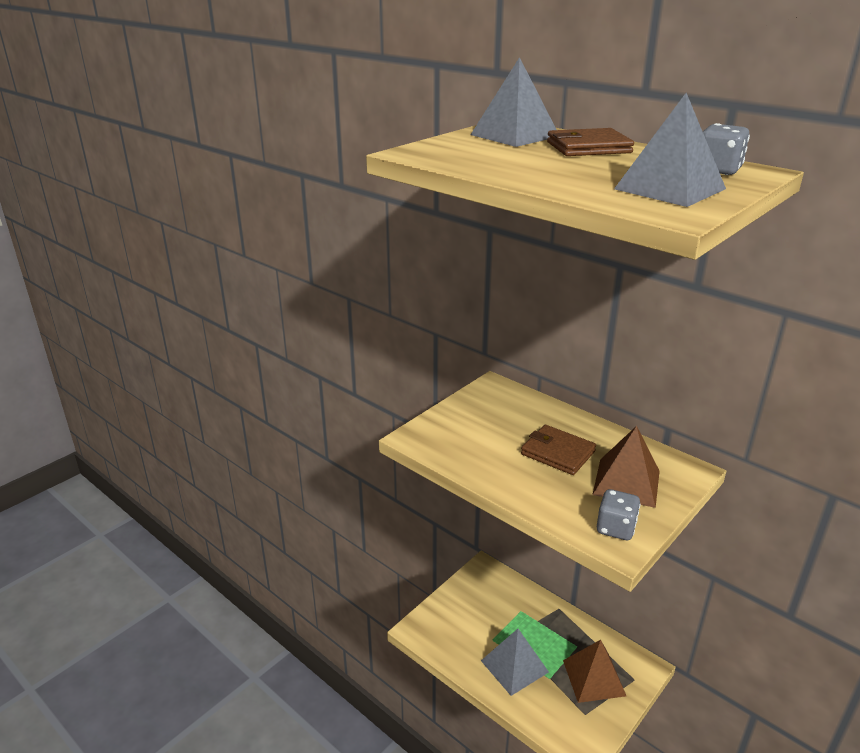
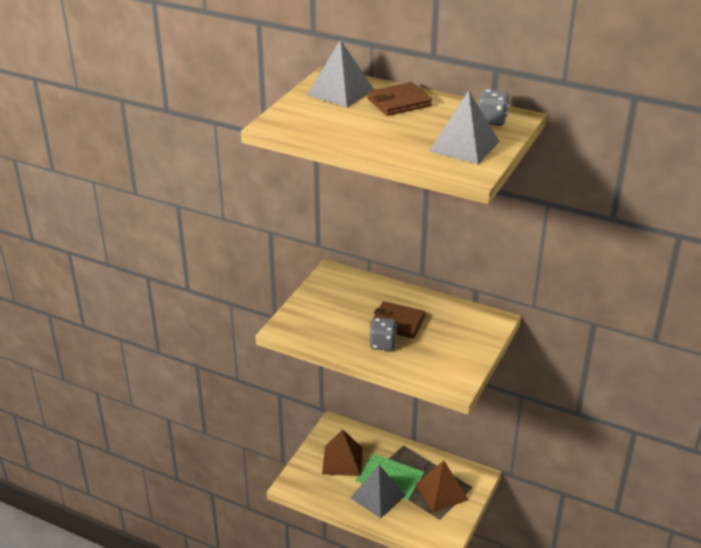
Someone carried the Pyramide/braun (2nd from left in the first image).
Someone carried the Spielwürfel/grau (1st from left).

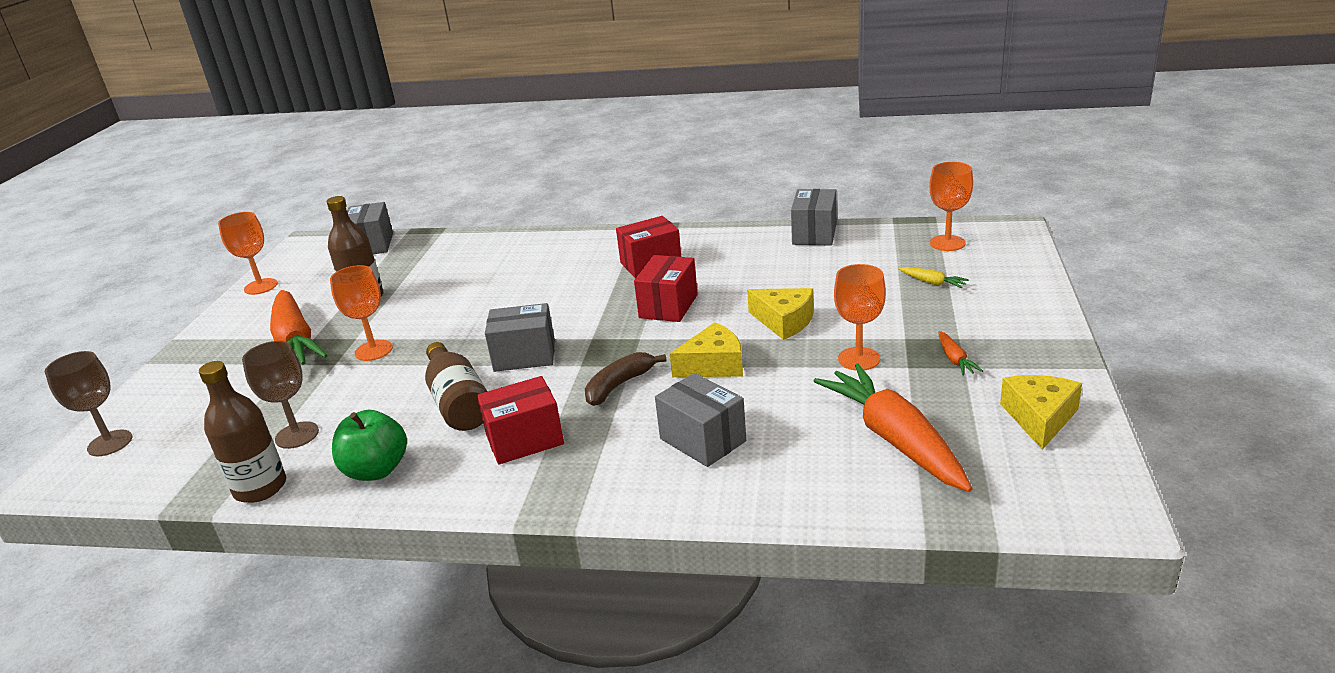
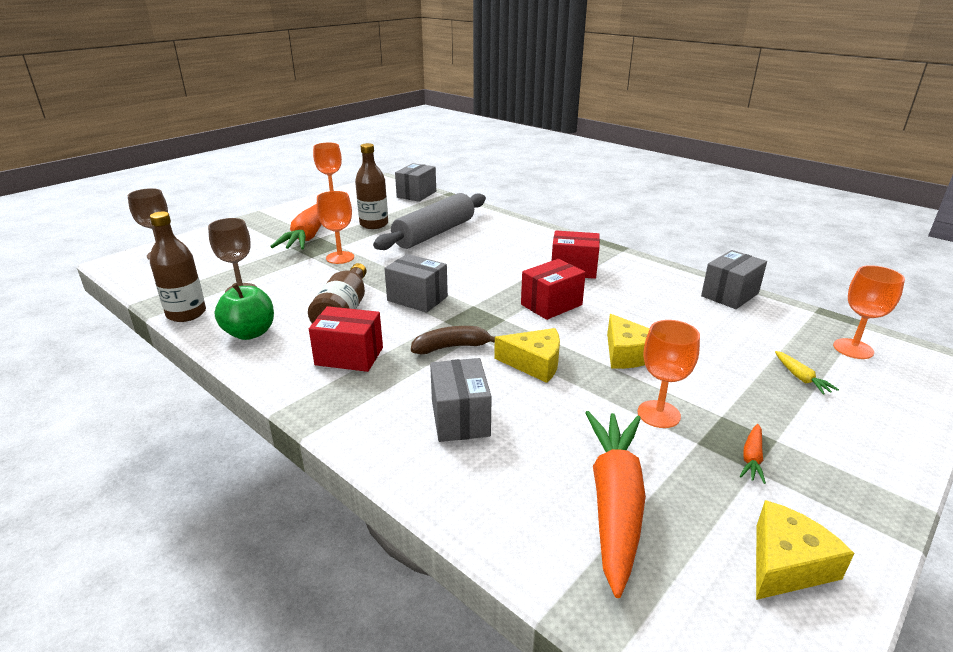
Someone put down the Nudelholz/grau.

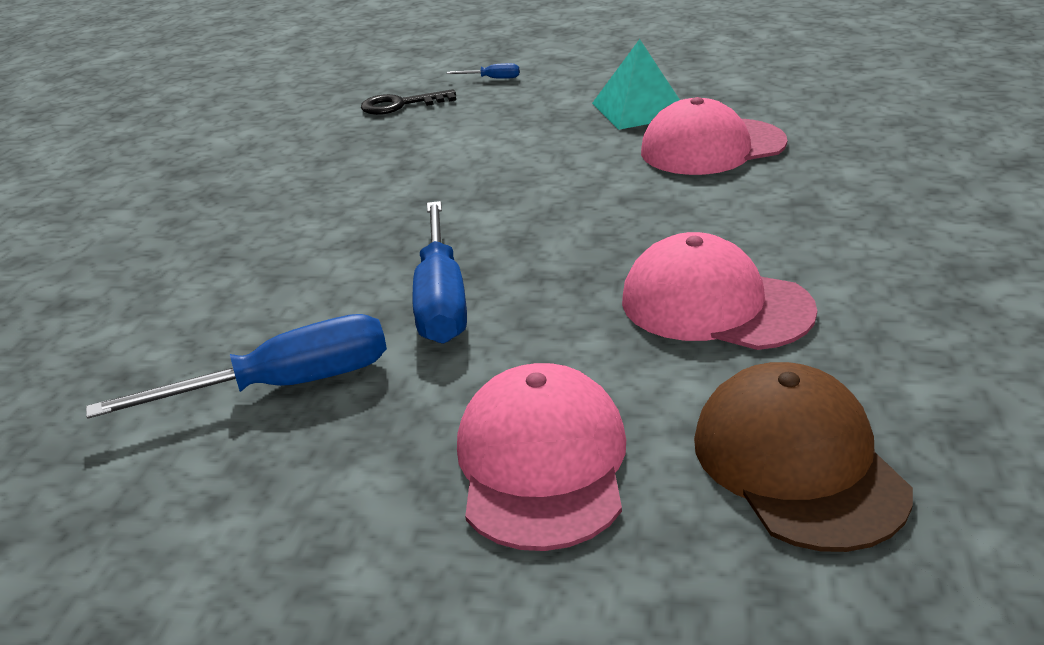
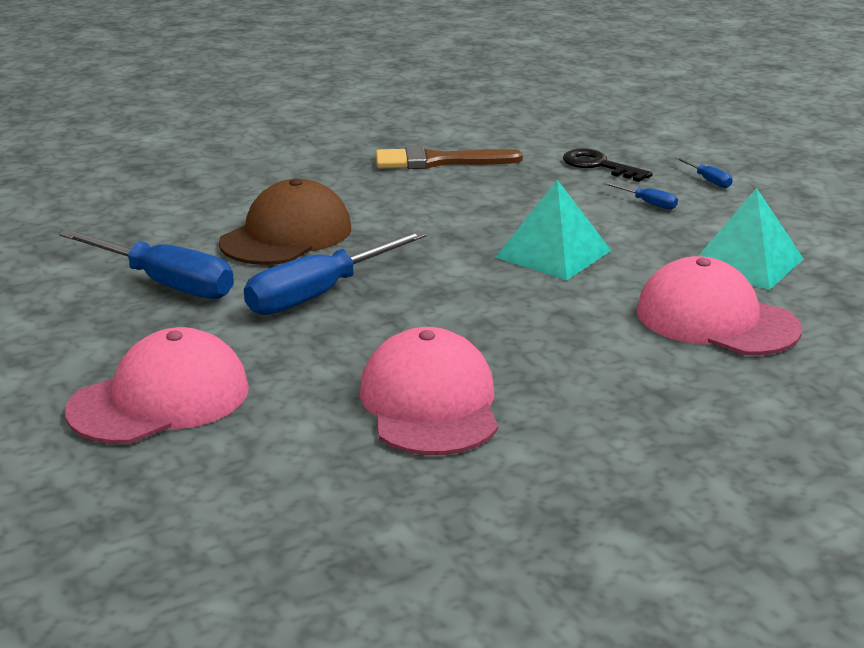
Someone carried the Kappe/braun.
Someone put down the Pinsel/braun.
Someone put down the Pyramide/türkis (1st from left).
Someone put down the Schraubenzieher/blau (3rd from left).

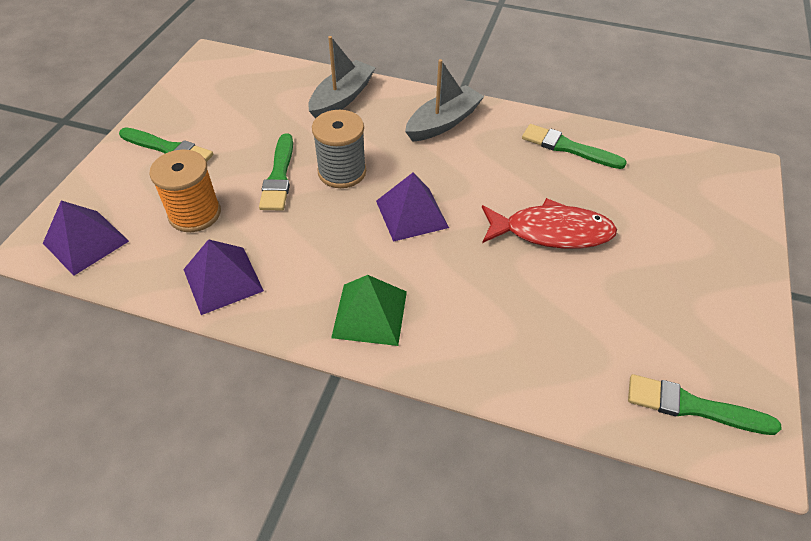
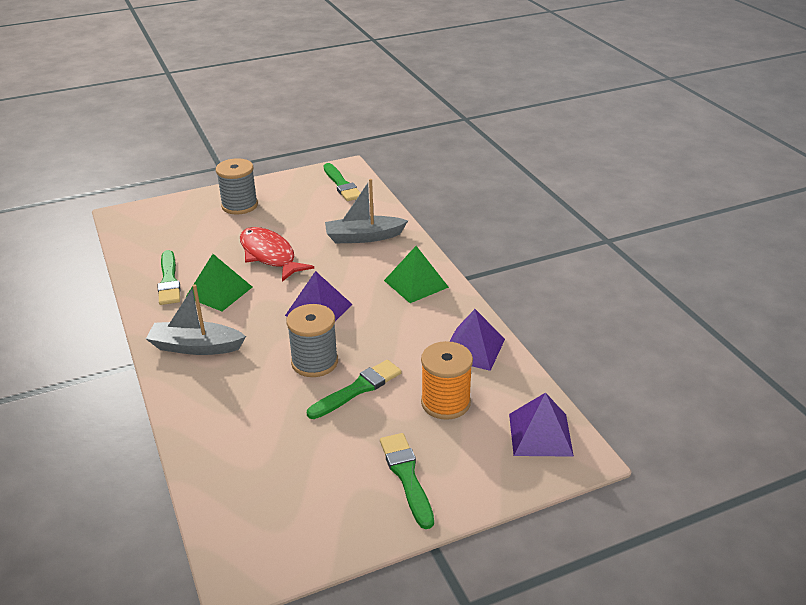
Someone put down the Pyramide/grün (1st from left).
Someone put down the Garnrolle/grau (1st from left).
Someone carried the Boot/grau (1st from left in the first image).

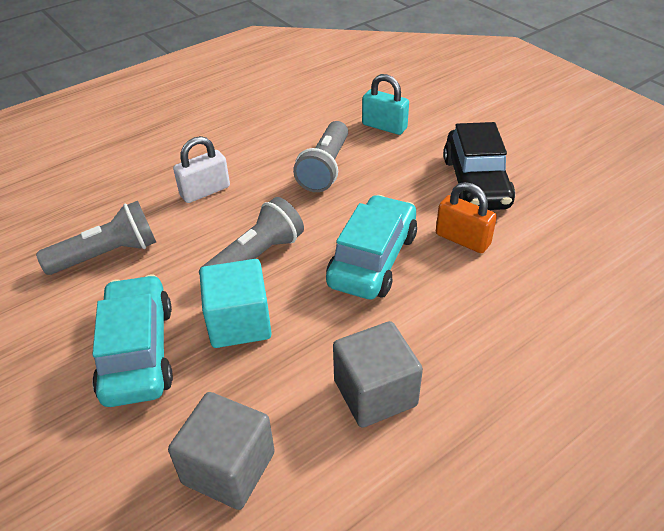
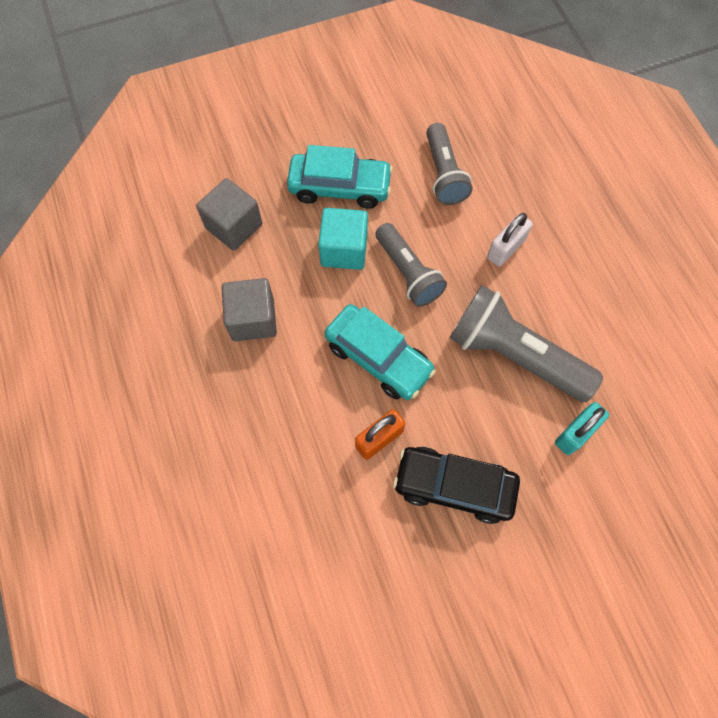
Someone scaled the Taschenlampe/grau (3rd from left) by 1.55.
Someone rotated the Vorhängeschloss/weiß by 60 degrees clockwise.

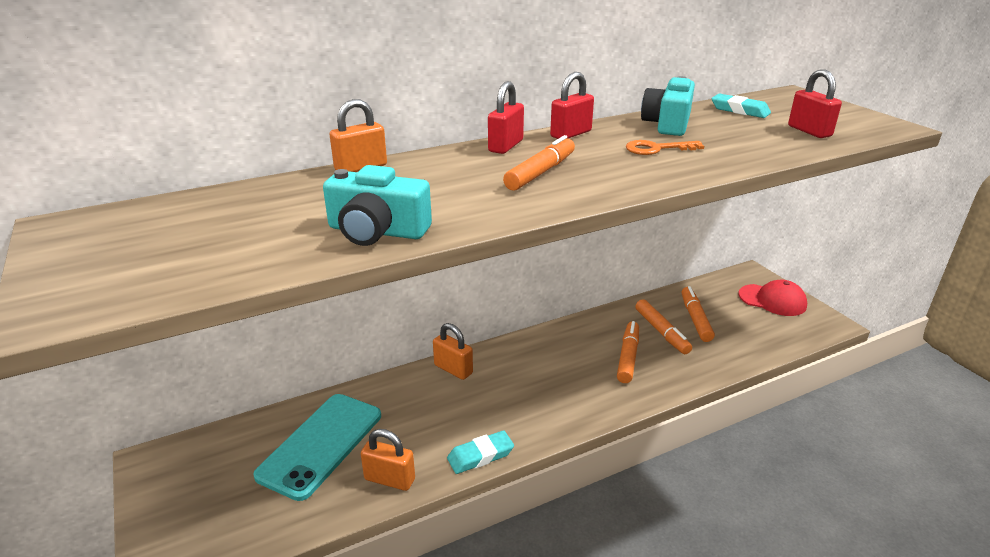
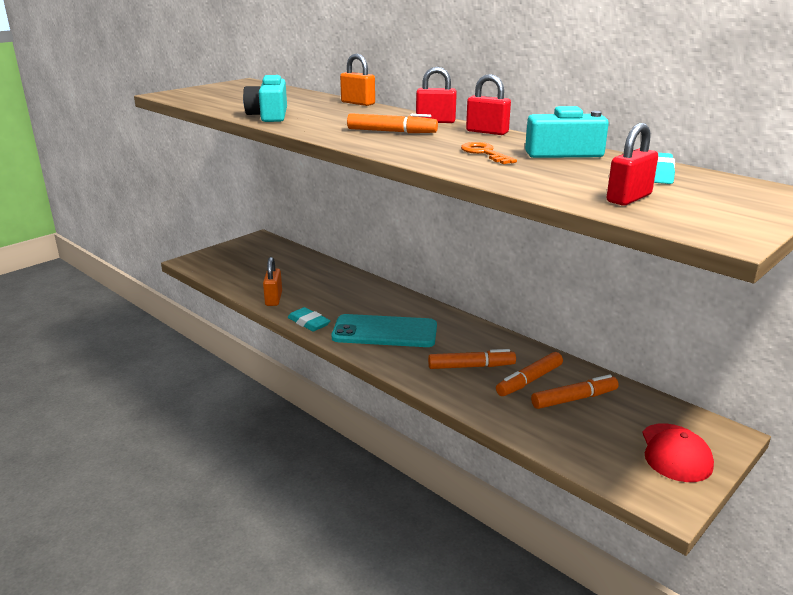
Someone carried the Handy/türkis.
Someone took away the Vorhängeschloss/orange (3rd from left).

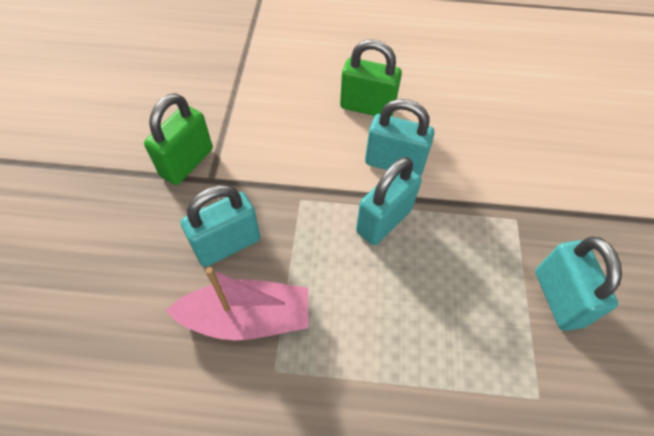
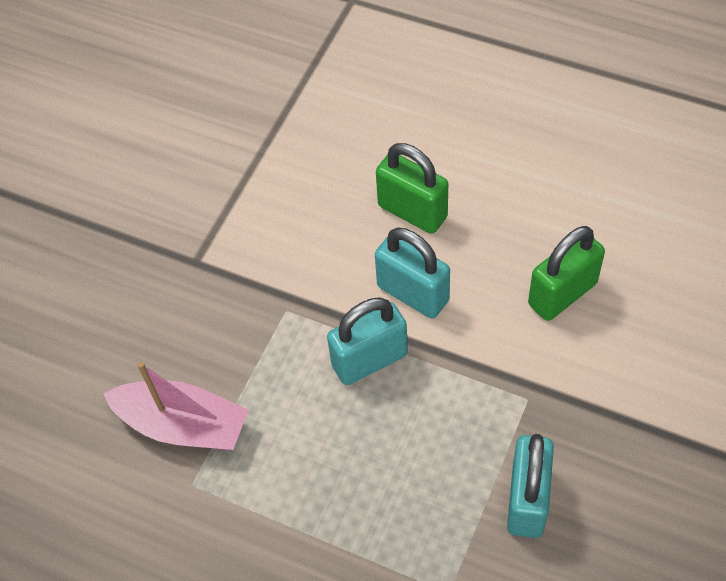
Someone carried the Vorhängeschloss/grün (1st from left in the first image).
Someone took away the Vorhängeschloss/türkis (1st from left).

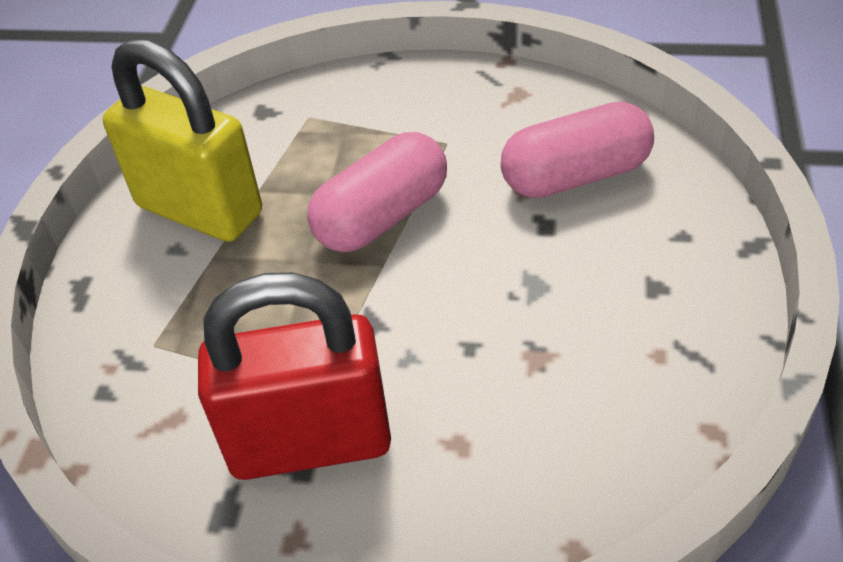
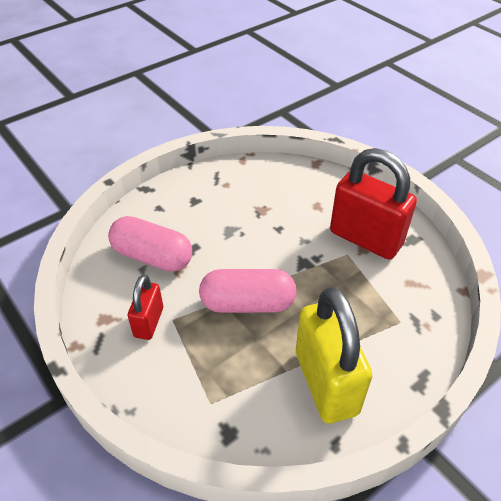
Someone put down the Vorhängeschloss/rot (1st from left).

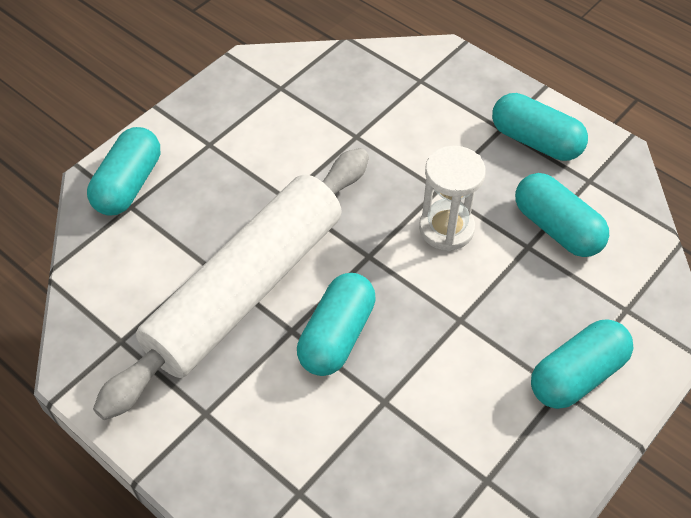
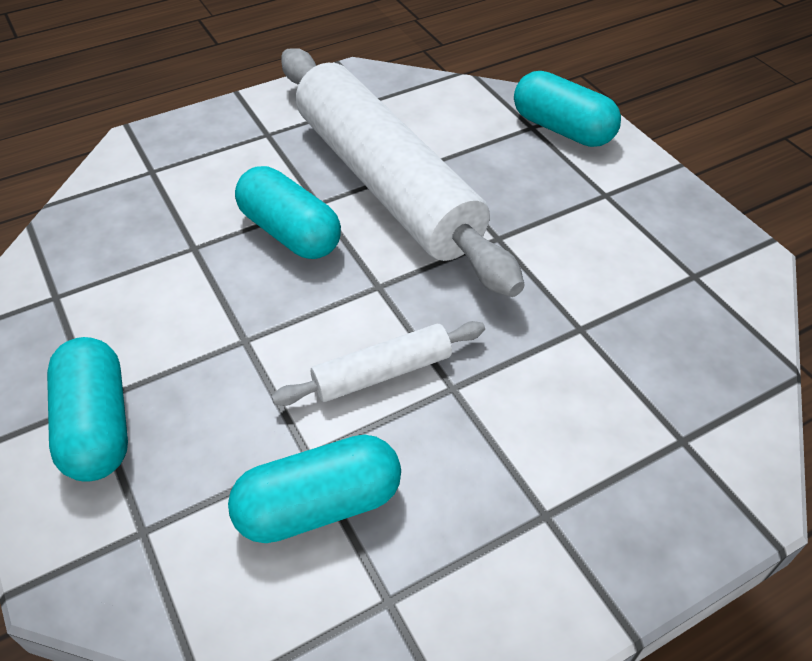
Someone swapped the Sanduhr/weiß for the Nudelholz/weiß (1st from left).
Someone took away the Kapsel/türkis (3rd from left).

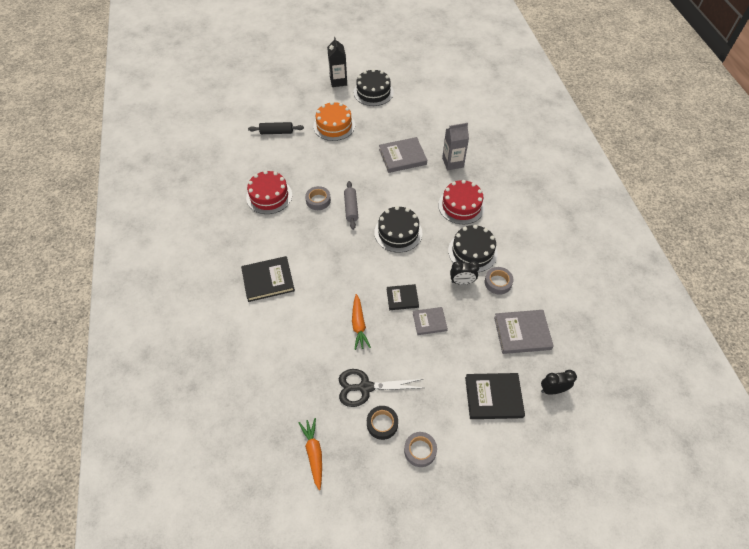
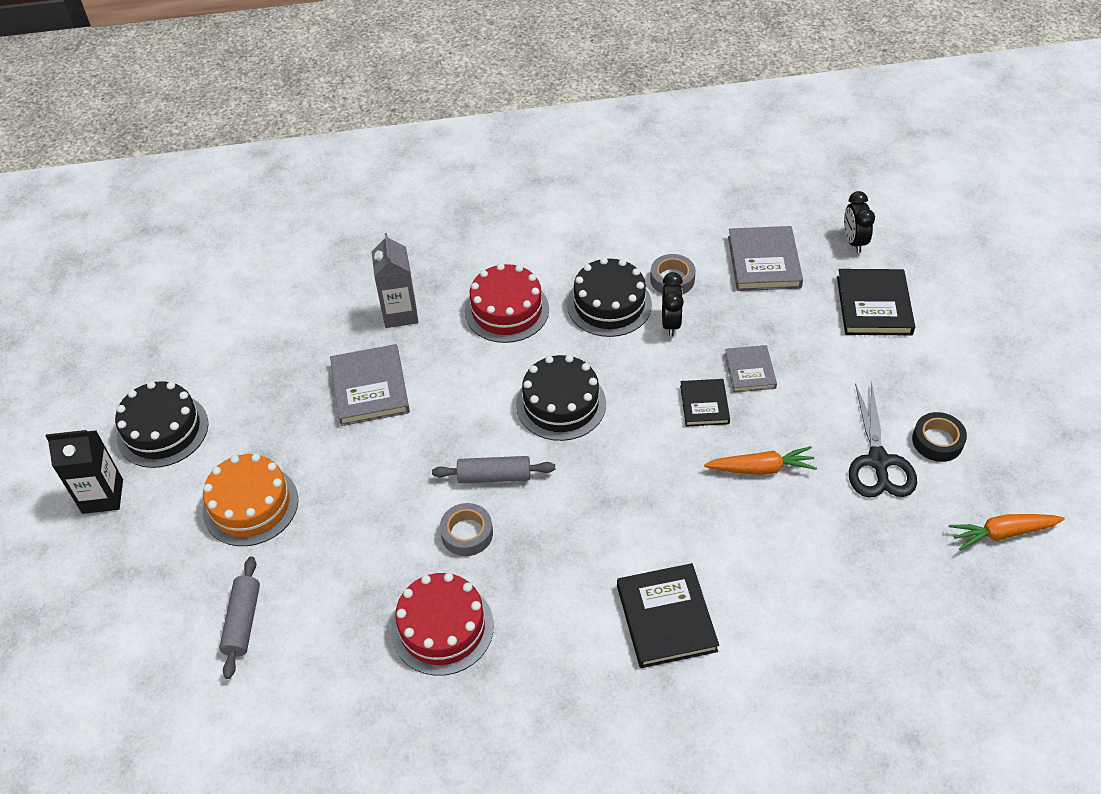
Someone repainted the Nudelholz/schwarz, which became the Nudelholz/grau (1st from left).
Someone took away the Klebeband/grau (2nd from left).

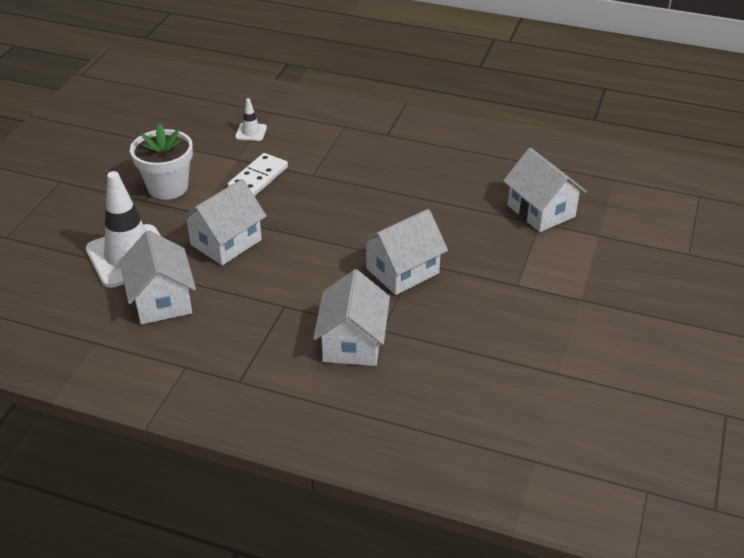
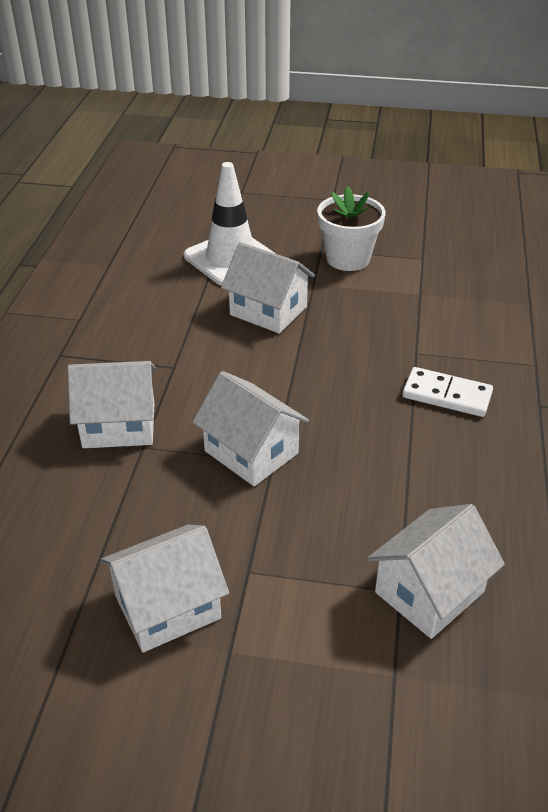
Someone carried the Haus/weiß (1st from left in the first image).
Someone carried the Dominostein/weiß.
Someone took away the Leitkegel/weiß (2nd from left).

